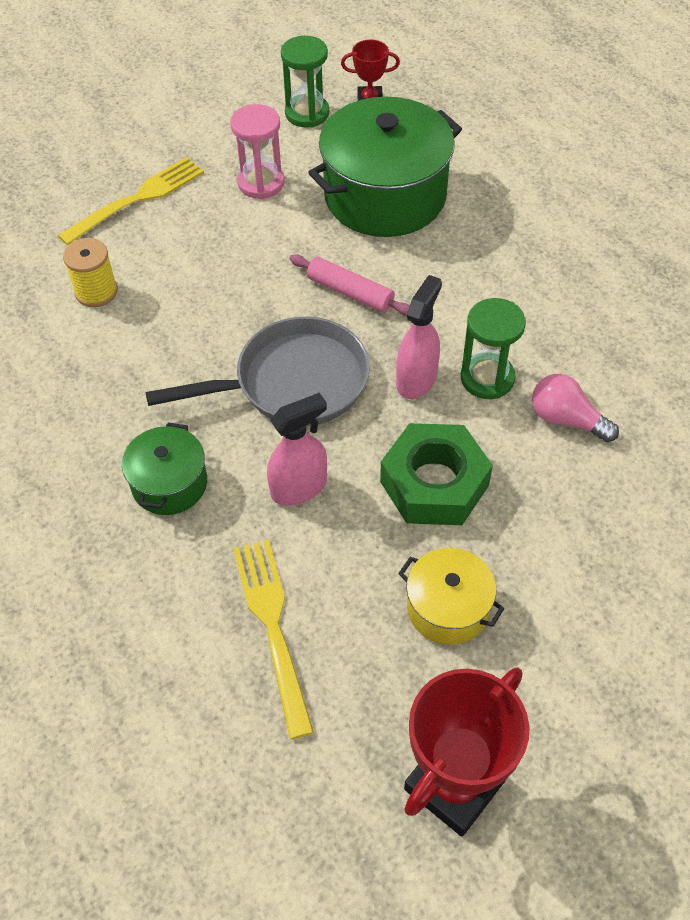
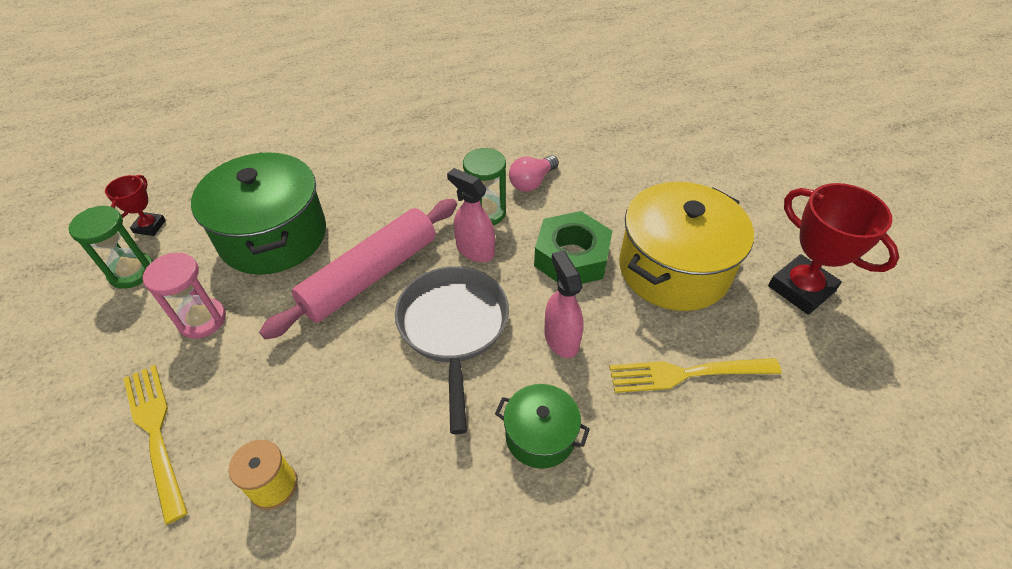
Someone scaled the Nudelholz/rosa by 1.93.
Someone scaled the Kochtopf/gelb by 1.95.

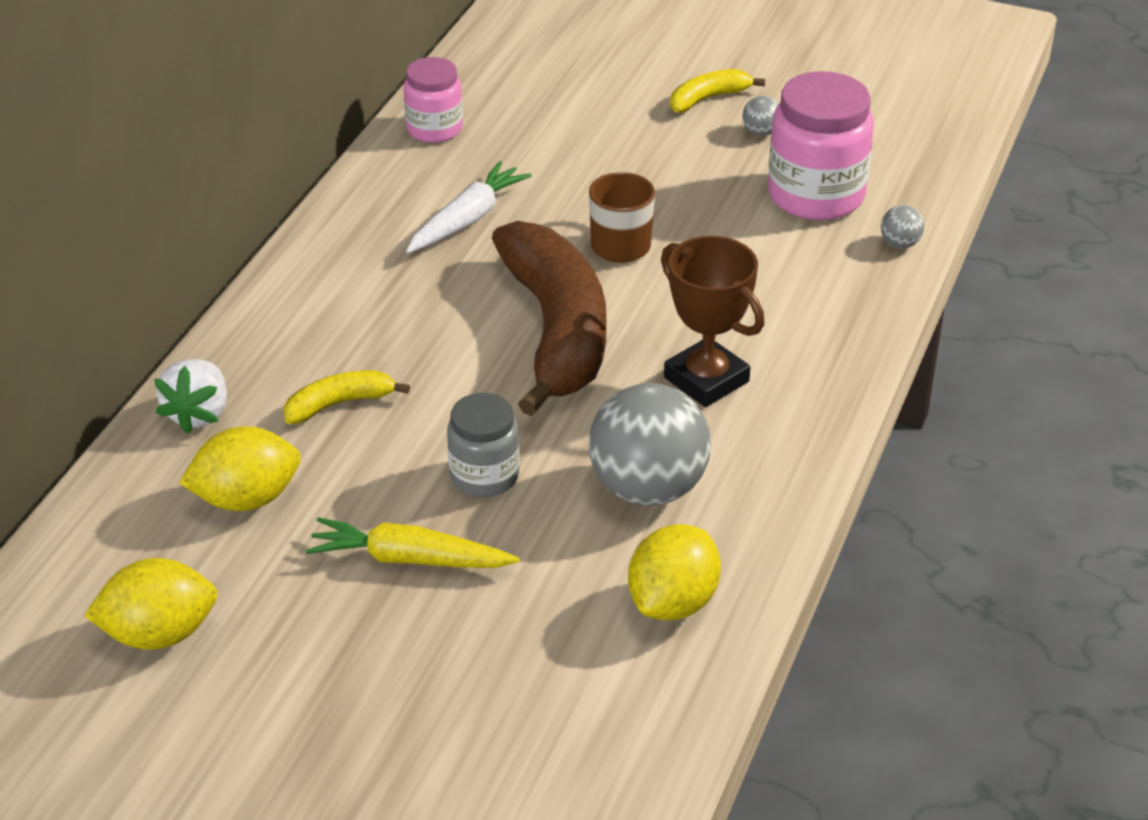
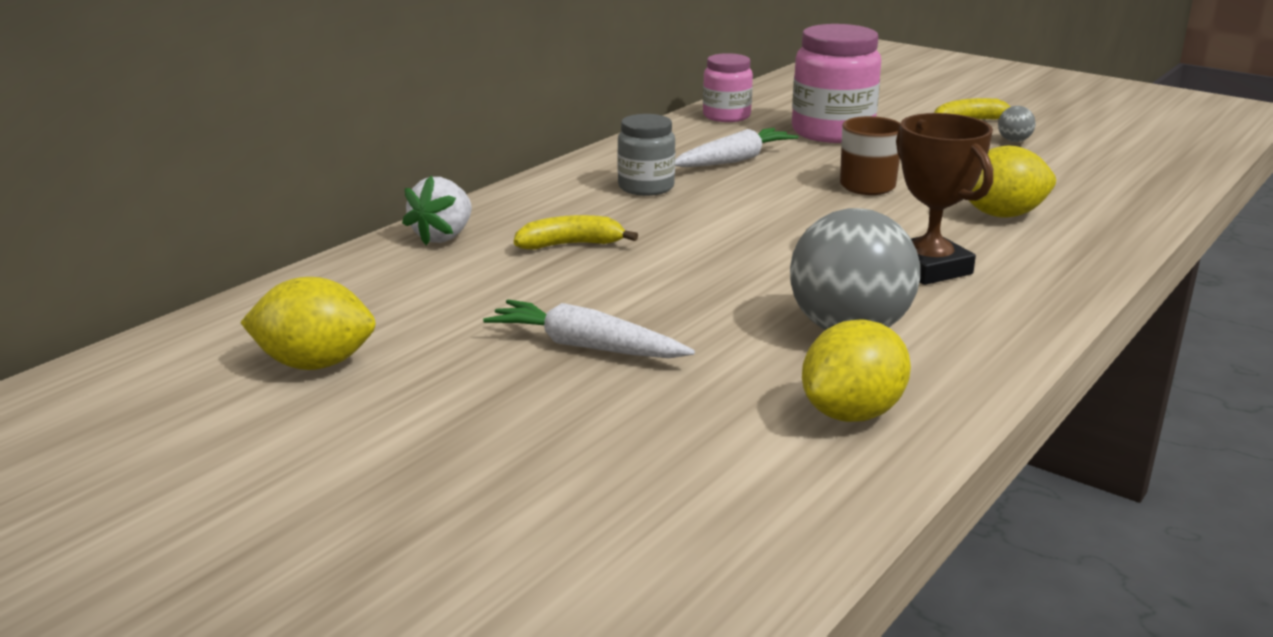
Someone repainted the Karotte/gelb, which became the Karotte/weiß (1st from left).
Someone carried the Einmachglas/grau.
Someone carried the Einmachglas/rosa (2nd from left).
Someone carried the Zitrone/gelb (2nd from left in the first image).
Someone took away the Banane/braun.
Someone took away the Ball/grau (3rd from left).

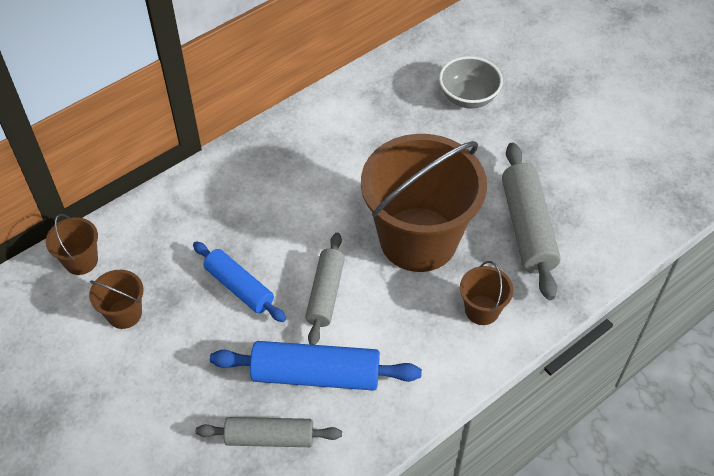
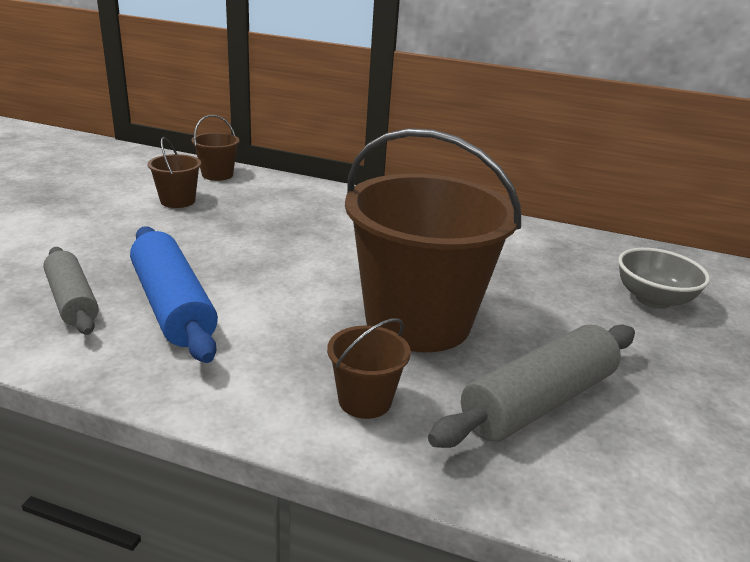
Someone took away the Nudelholz/blau (1st from left).
Someone took away the Nudelholz/grau (2nd from left).

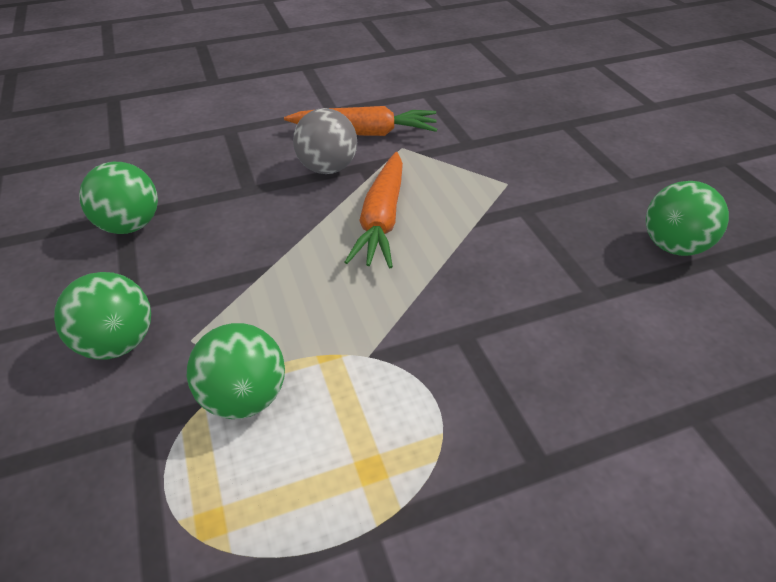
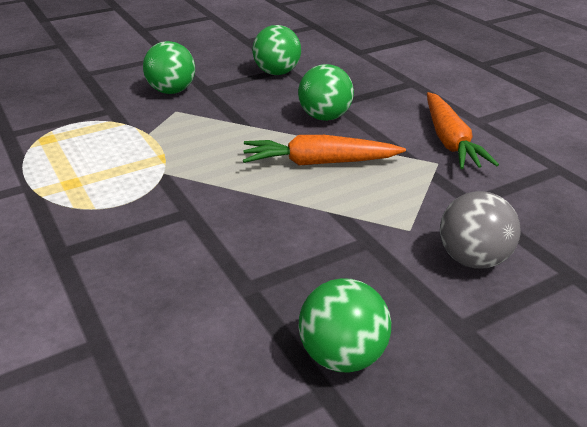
Someone carried the Ball/grün (3rd from left).
Someone carried the Ball/grau.

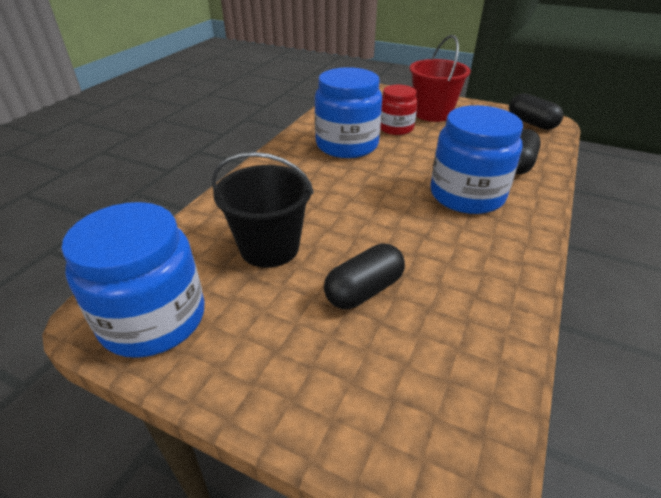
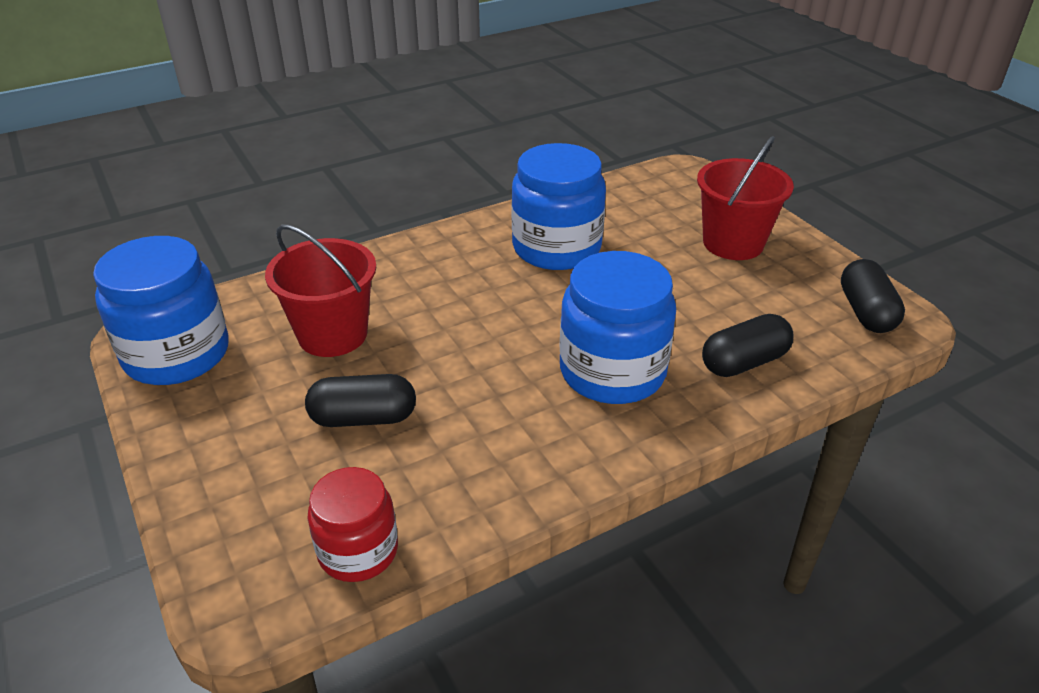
Someone repainted the Eimer/schwarz, which became the Eimer/rot (1st from left).
Someone carried the Einmachglas/rot.

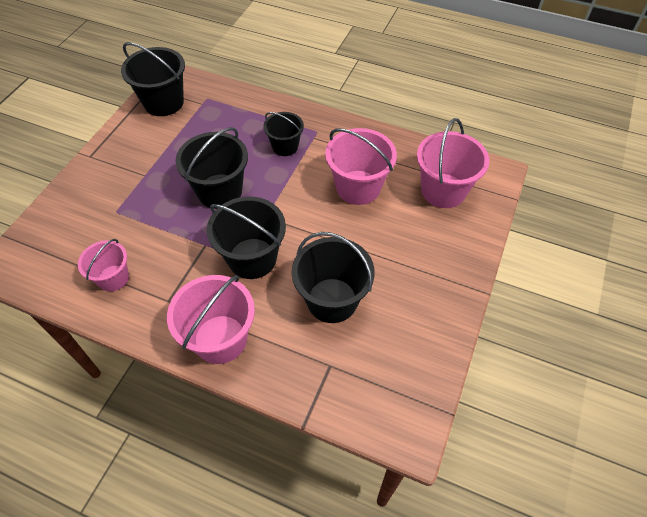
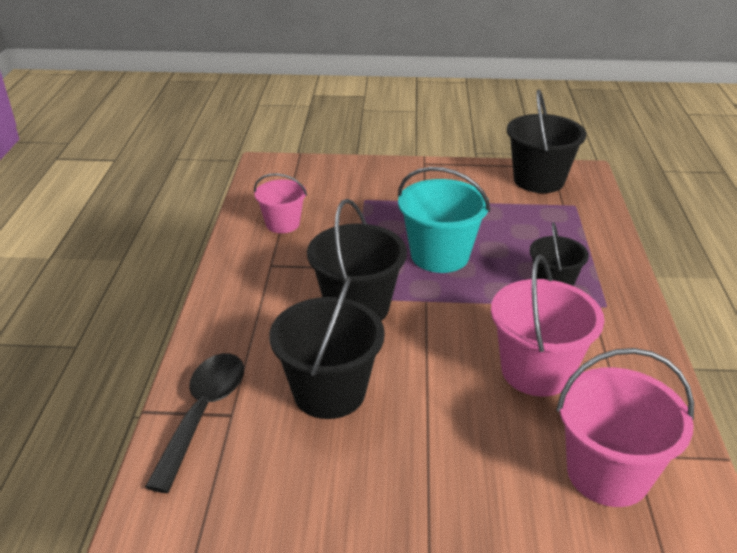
Someone put down the Löffel/schwarz.
Someone repainted the Eimer/schwarz (2nd from left), which became the Eimer/türkis.
Someone took away the Eimer/rosa (2nd from left).

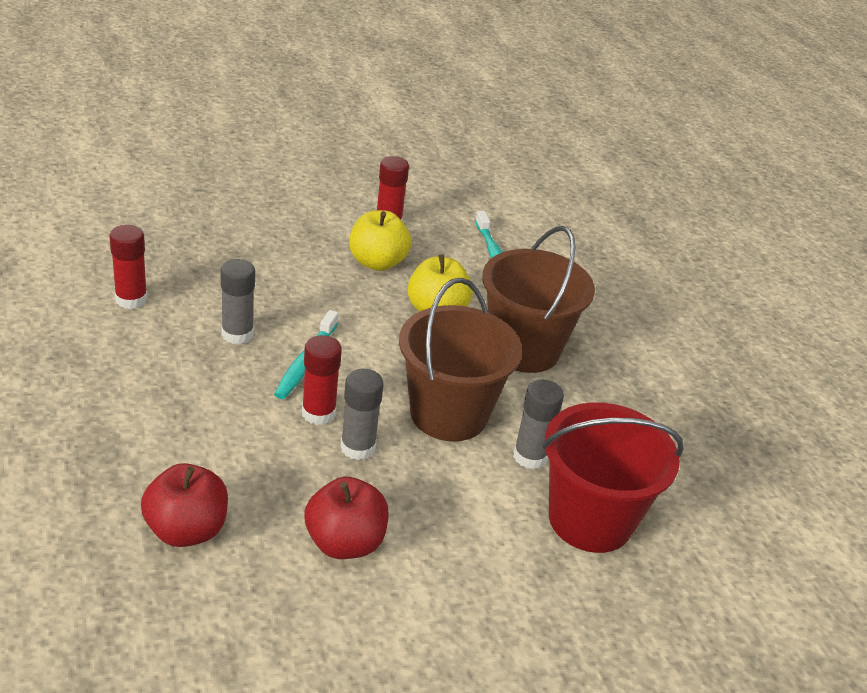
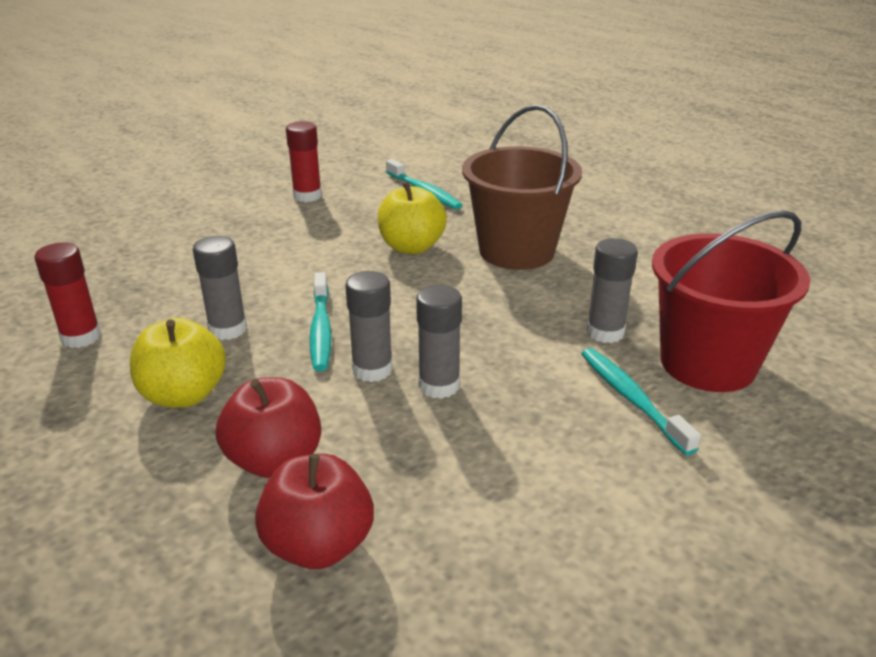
Someone carried the Apfel/gelb (1st from left).
Someone carried the Apfel/rot (2nd from left in the first image).
Someone repainted the Klebestift/rot (2nd from left), which became the Klebestift/grau (2nd from left).
Someone put down the Zahnbürste/türkis (3rd from left).
Someone took away the Eimer/braun (1st from left).

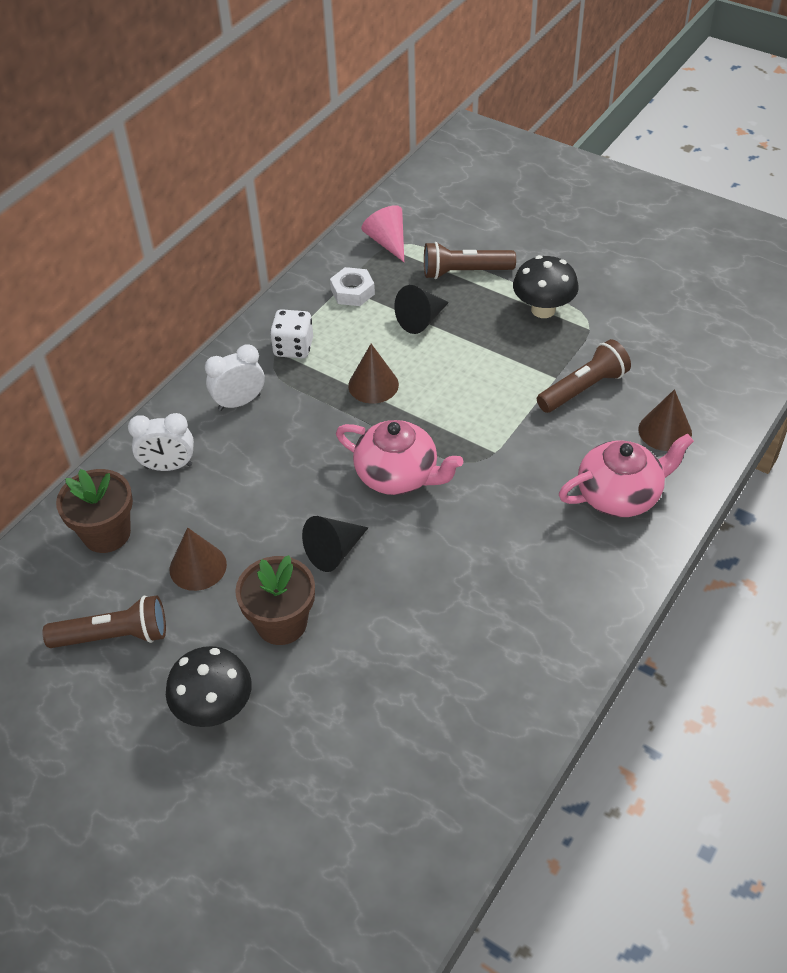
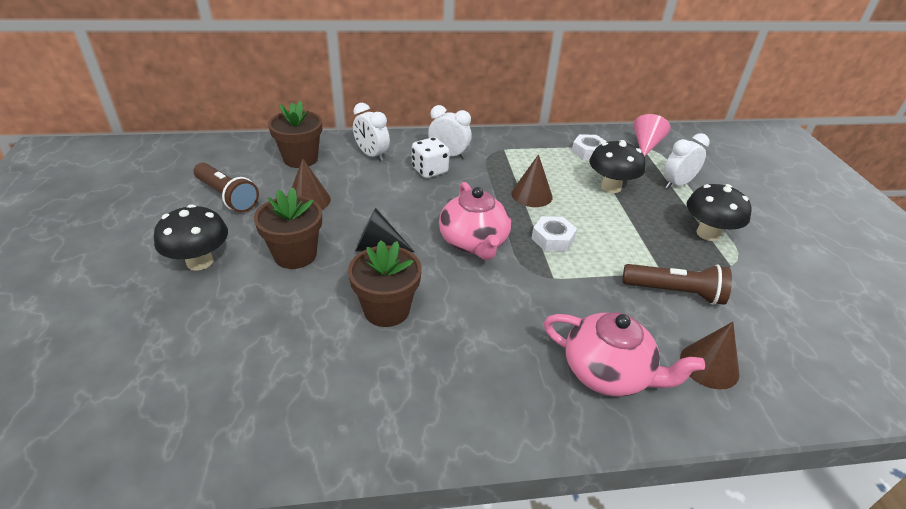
Someone put down the Blumentopf/braun (3rd from left).
Someone carried the Spielwürfel/weiß.
Someone put down the Sechskantmutter/weiß (1st from left).
Someone swapped the Kegel/schwarz (2nd from left) for the Pilz/schwarz (2nd from left).
Someone swapped the Taschenlampe/braun (2nd from left) for the Wecker/weiß (3rd from left).

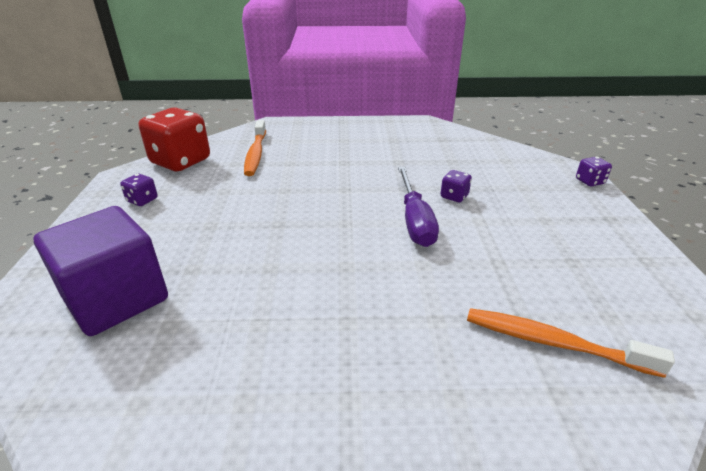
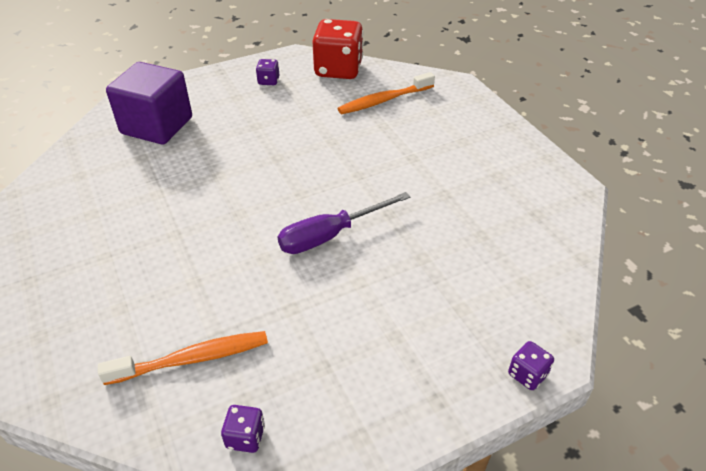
Someone rotated the Zahnbürste/orange (2nd from left in the first image) by 75 degrees clockwise.
Someone carried the Spielwürfel/lila (2nd from left in the first image).

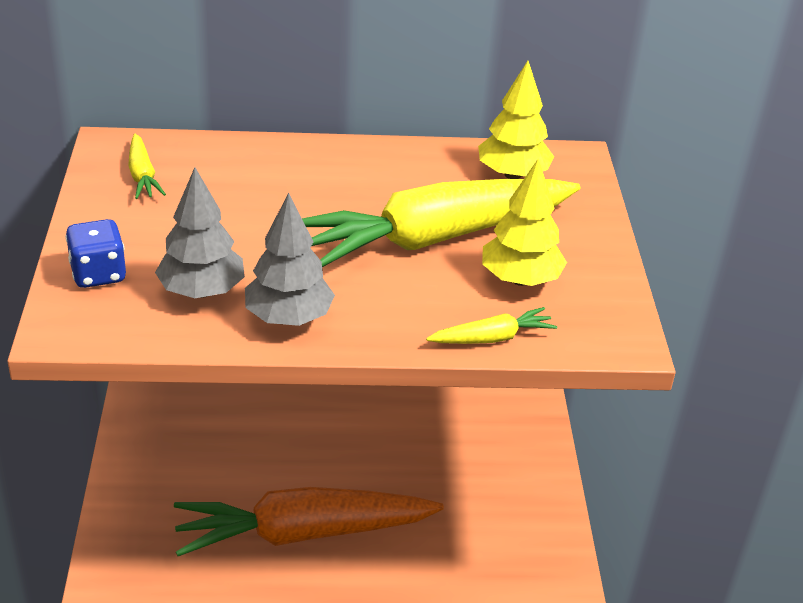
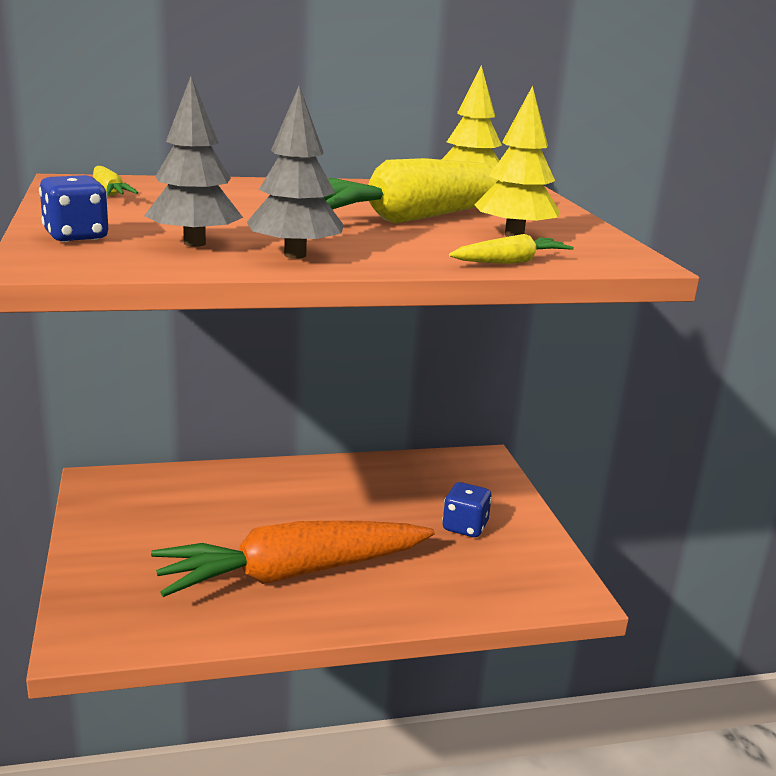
Someone put down the Spielwürfel/blau (2nd from left).

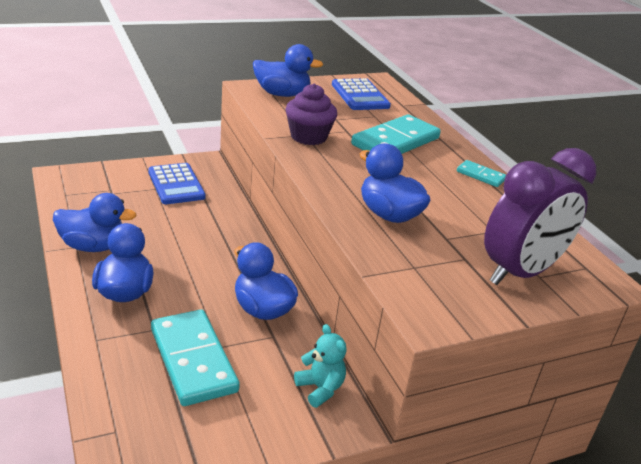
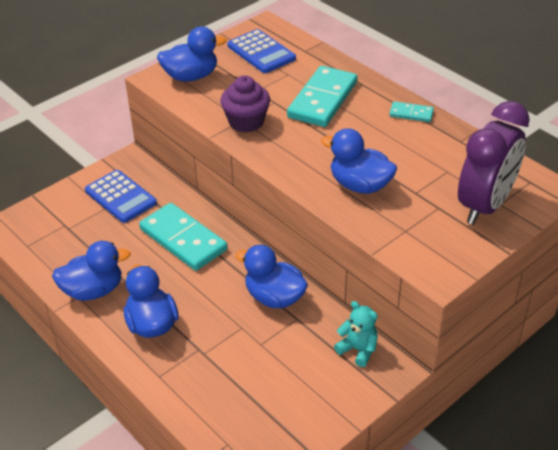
Someone carried the Dominostein/türkis (1st from left).

